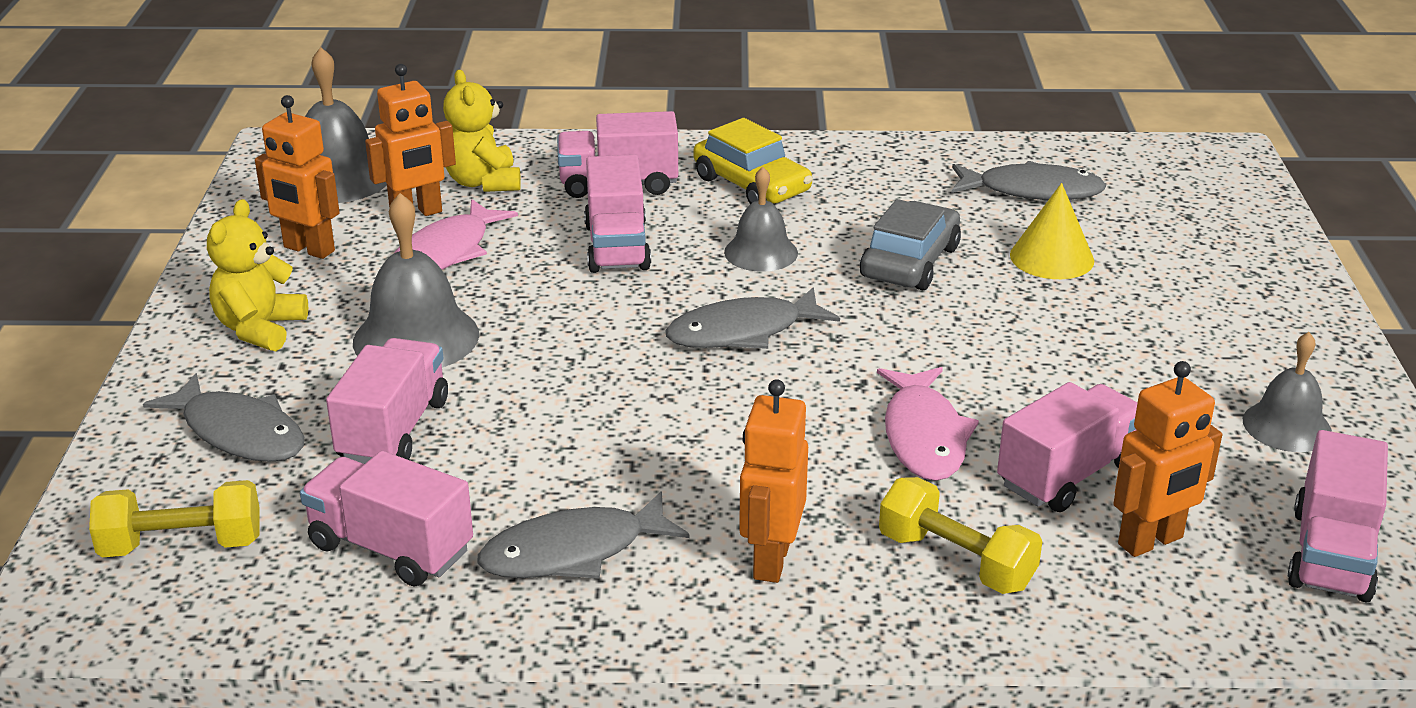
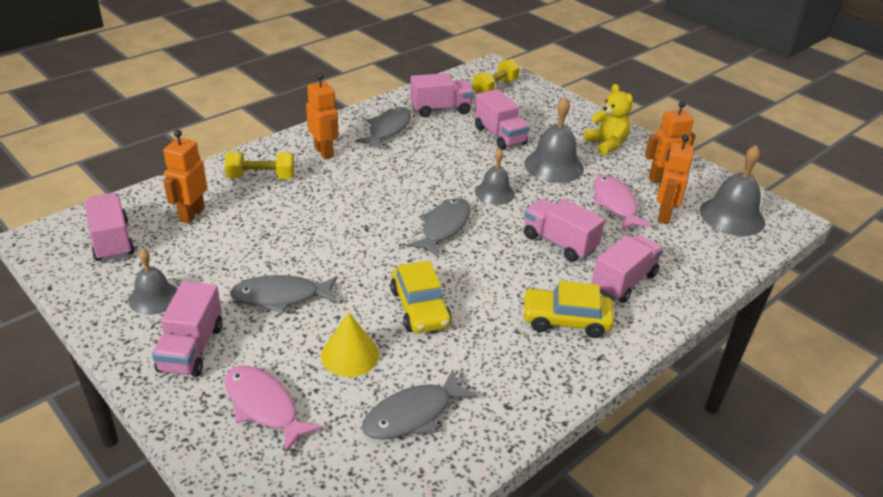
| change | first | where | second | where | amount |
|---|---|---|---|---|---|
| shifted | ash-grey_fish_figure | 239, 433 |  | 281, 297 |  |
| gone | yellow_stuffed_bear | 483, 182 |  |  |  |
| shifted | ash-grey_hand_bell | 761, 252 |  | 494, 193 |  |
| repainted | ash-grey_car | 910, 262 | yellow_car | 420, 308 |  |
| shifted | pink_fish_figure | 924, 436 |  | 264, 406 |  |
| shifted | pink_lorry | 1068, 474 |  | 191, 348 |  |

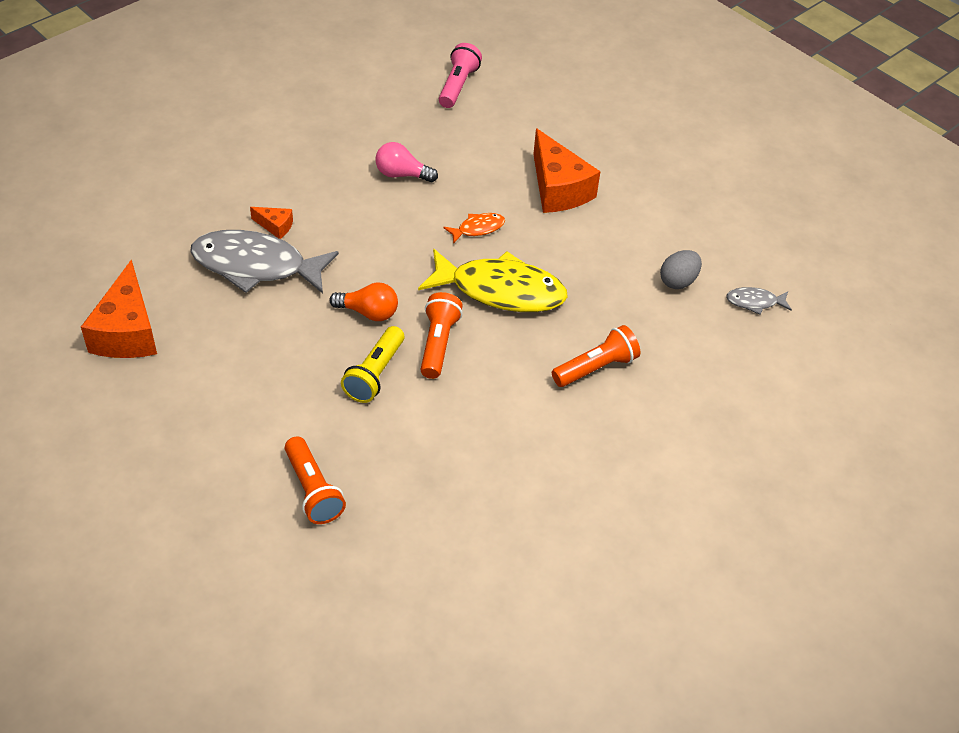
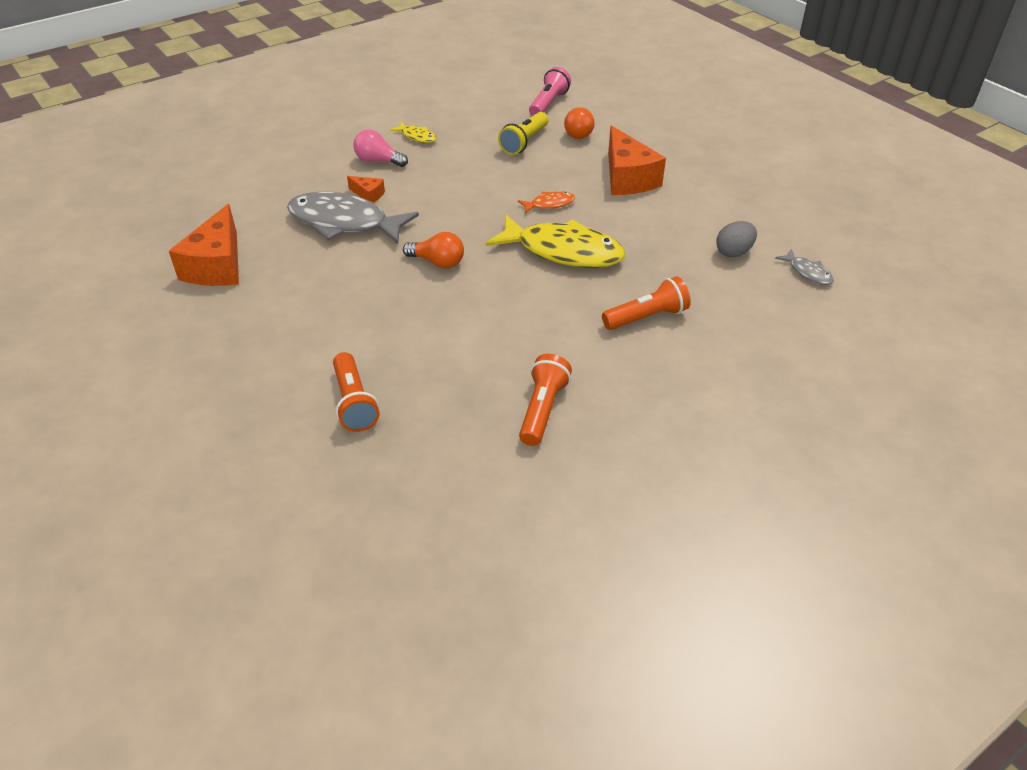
| change | first | where | second | where | amount |
|---|---|---|---|---|---|
| shifted | yellow_torch | 375, 374 |  | 524, 142 |  |
| shifted | pink_bulb | 402, 174 |  | 378, 161 |  |
| shifted | orange-coloured_torch | 438, 344 |  | 542, 409 |  |
| rotated | ash-grey_fish_figure | 754, 302 |  | 808, 272 | 135 degrees counterclockwise |
| new |  |  | yellow_fish_figure | 417, 137 |  |
| new |  |  | orange-coloured_bulb | 577, 132 |  |

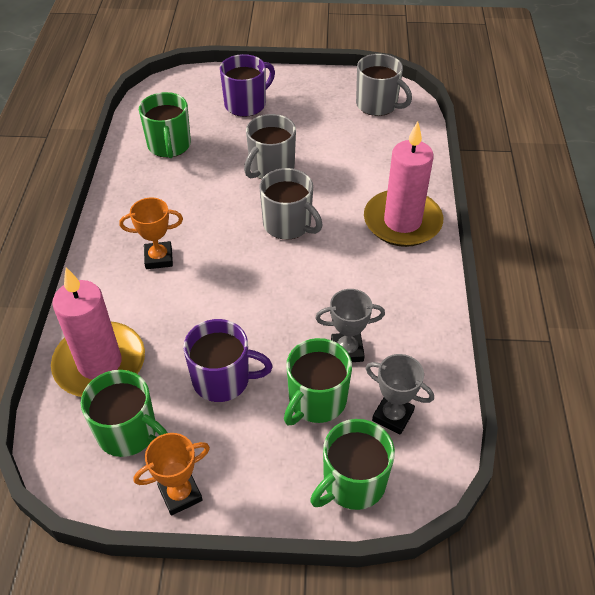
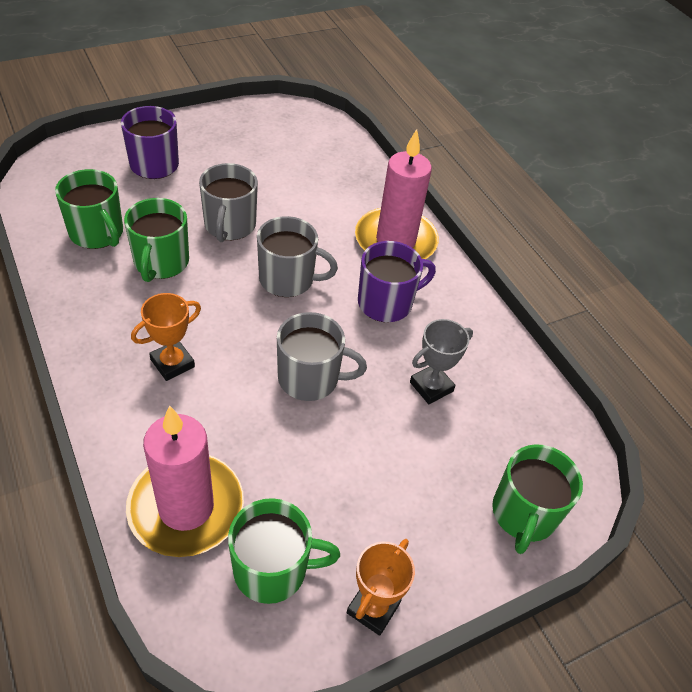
| change | first | where | second | where | amount |
|---|---|---|---|---|---|
| shifted | purple_tea_mug | 223, 379 |  | 386, 303 |  |
| shifted | leaf-green_tea_mug | 316, 401 |  | 161, 263 |  |
| shifted | ash-grey_tea_mug | 377, 105 |  | 310, 378 |  |
| gone | ash-grey_prize_cup | 393, 416 |  |  |  |

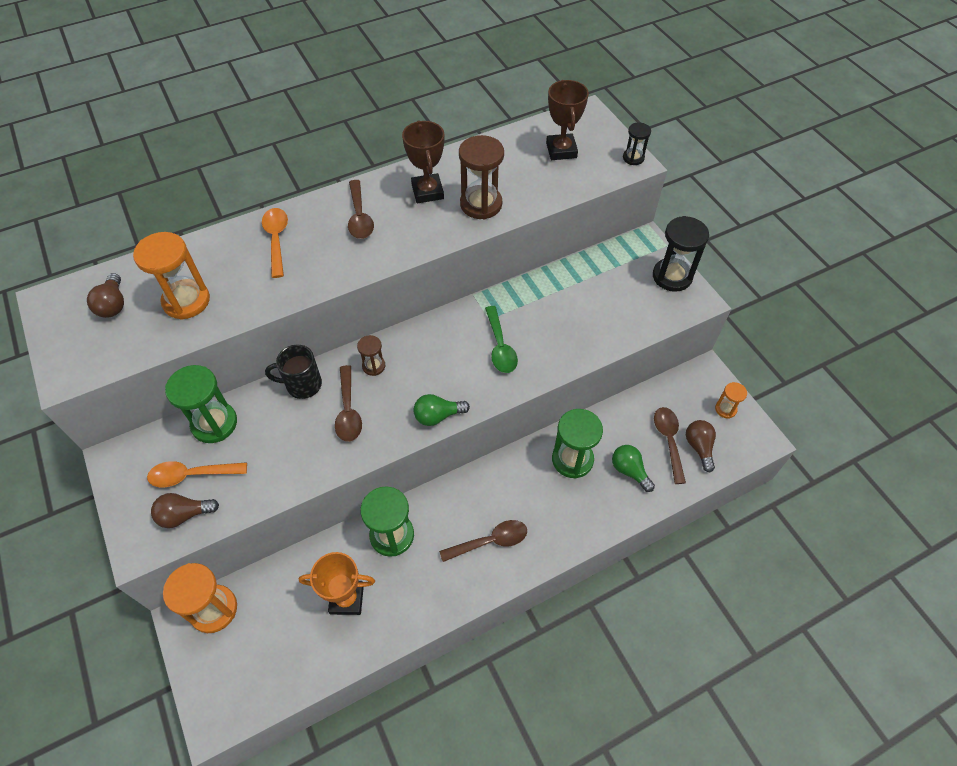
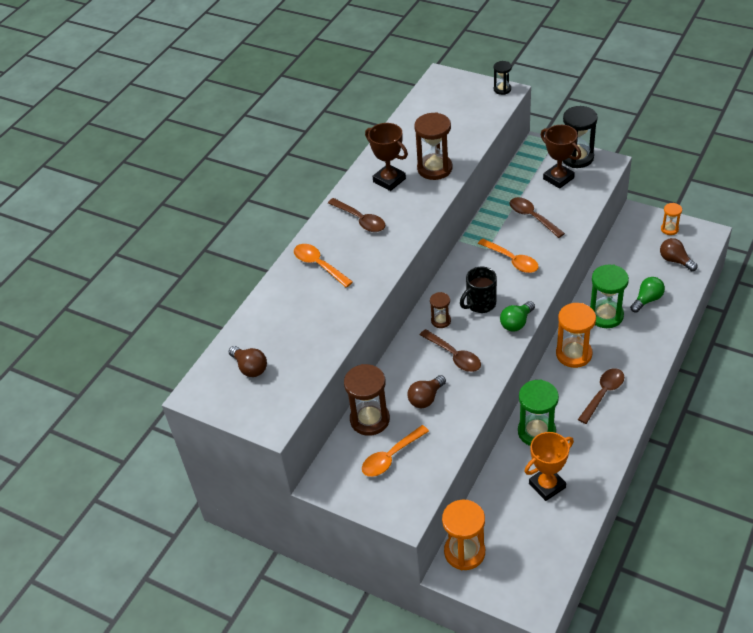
| change | first | where | second | where | amount |
|---|---|---|---|---|---|
| shifted | orange-coloured_hourglass | 186, 301 |  | 573, 354 |  |
| shifted | russet_bulb | 184, 515 |  | 426, 398 |  |
| repainted | leaf-green_hourglass | 214, 423 | russet_hourglass | 370, 419 |  |
| shifted | jet-black_tea_mug | 302, 385 |  | 480, 304 |  |
| repainted | leaf-green_spoon | 500, 346 | orange-coloured_spoon | 512, 260 |  |
| shifted | russet_prize_cup | 561, 150 |  | 558, 178 |  |
| rotated | leaf-green_bulb | 629, 471 |  | 647, 300 | 120 degrees clockwise |
| shifted | russet_spoon | 668, 441 |  | 532, 217 |  |

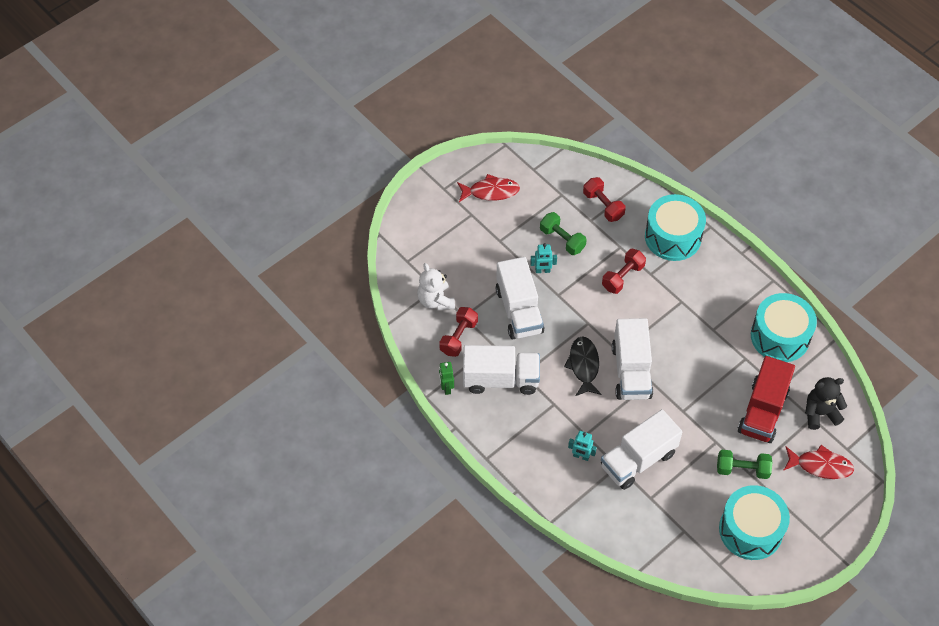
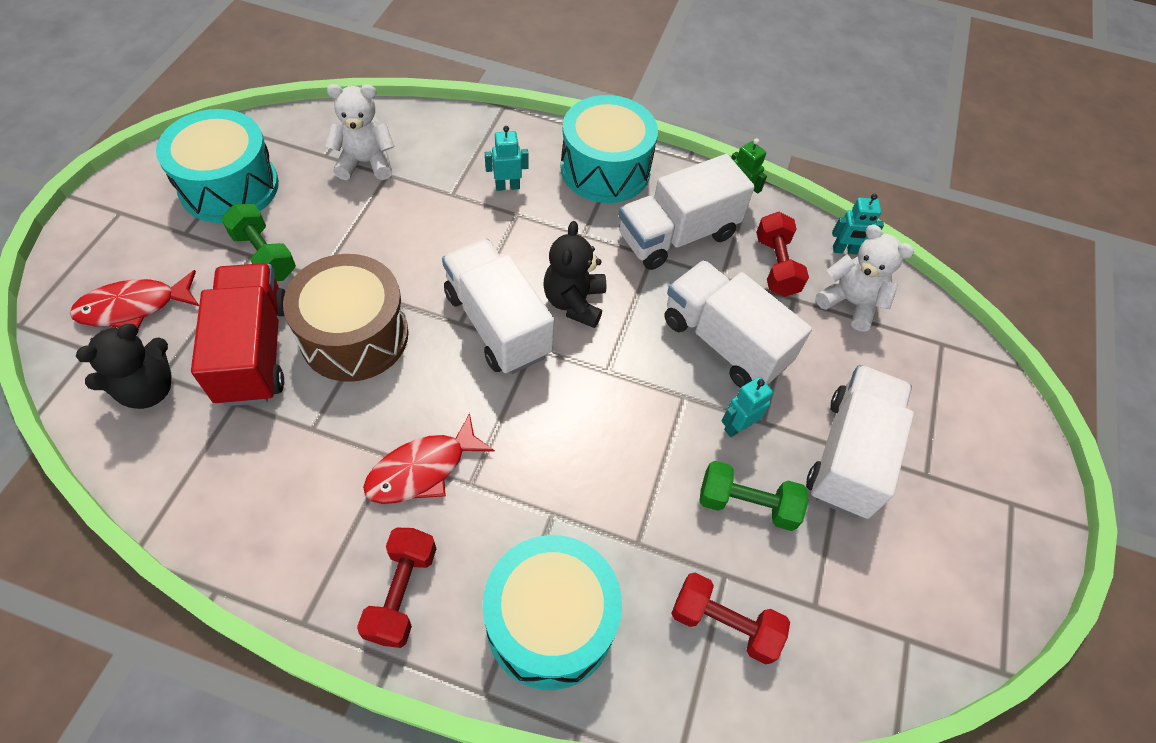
| change | first | where | second | where | amount |
|---|---|---|---|---|---|
| shifted | red_fish_figure | 491, 191 |  | 422, 470 |  |
| swapped | jet-black_fish_figure | 583, 365 | jet-black_stuffed_bear | 574, 302 |  |
| shifted | pure_white_lorry | 638, 460 |  | 849, 455 |  |
| shifted | red_dumbbell | 623, 277 |  | 402, 593 |  |
| rotated | leaf-green_dumbbell | 742, 469 |  | 264, 255 | 75 degrees clockwise |
| shifted | turquoise_snare_drum | 780, 336 |  | 605, 169 |  |
| new |  |  | russet_snare_drum | 354, 335 |  |
| new |  |  | pure_white_stuffed_bear | 366, 162 |  |
| new |  |  | turquoise_toy_robot | 844, 250 |  |

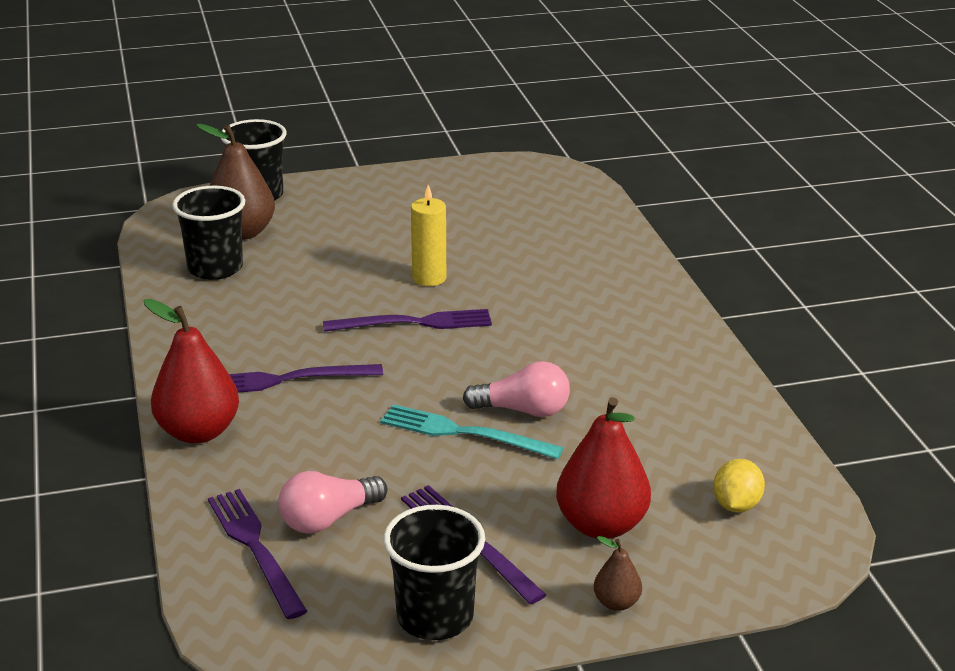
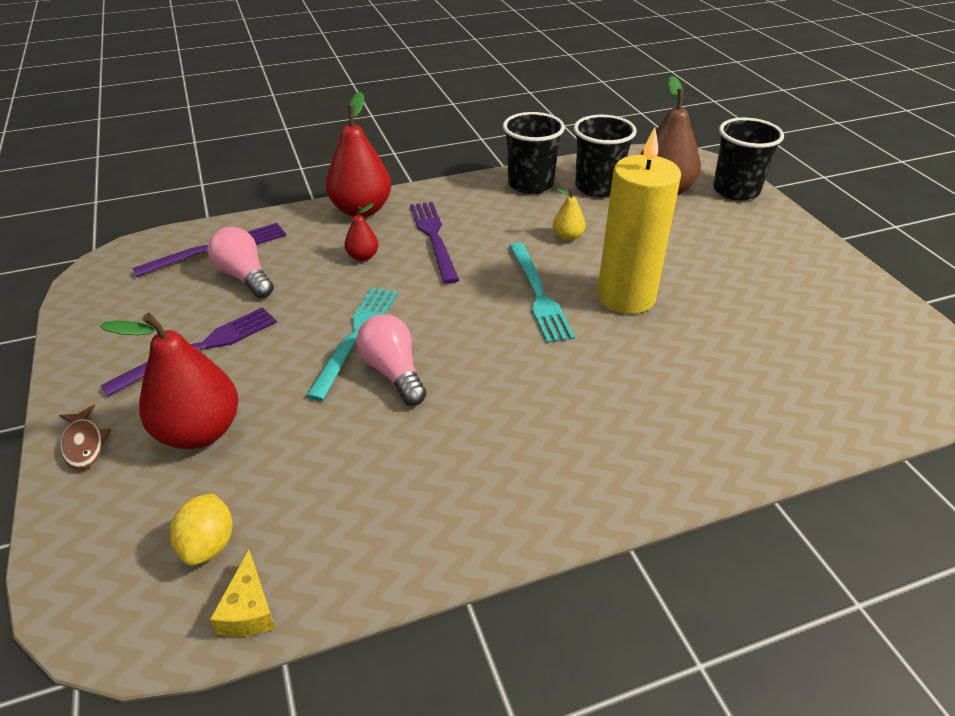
| change | first | where | second | where | amount |
|---|---|---|---|---|---|
| repainted | purple_dinner_fork | 414, 323 | turquoise_dinner_fork | 538, 294 |  |
| shifted | jet-black_tumbler | 435, 617 |  | 530, 184 |  |
| scaled | yellow_pillar_candle | 429, 278 |  | 626, 297 | x1.69 |
| rotated | pink_bulb | 523, 410 |  | 393, 372 | 150 degrees clockwise |
| swapped | russet_toy_pear | 616, 603 | russet_fish_figure | 84, 444 |  |
| rotated | yellow_citrus_fruit | 736, 505 |  | 208, 545 | 75 degrees clockwise |
| new |  |  | yellow_piece_of_cheese | 248, 610 |  |
| new |  |  | red_toy_pear | 363, 257 |  |
| new |  |  | yellow_toy_pear | 567, 237 |  |

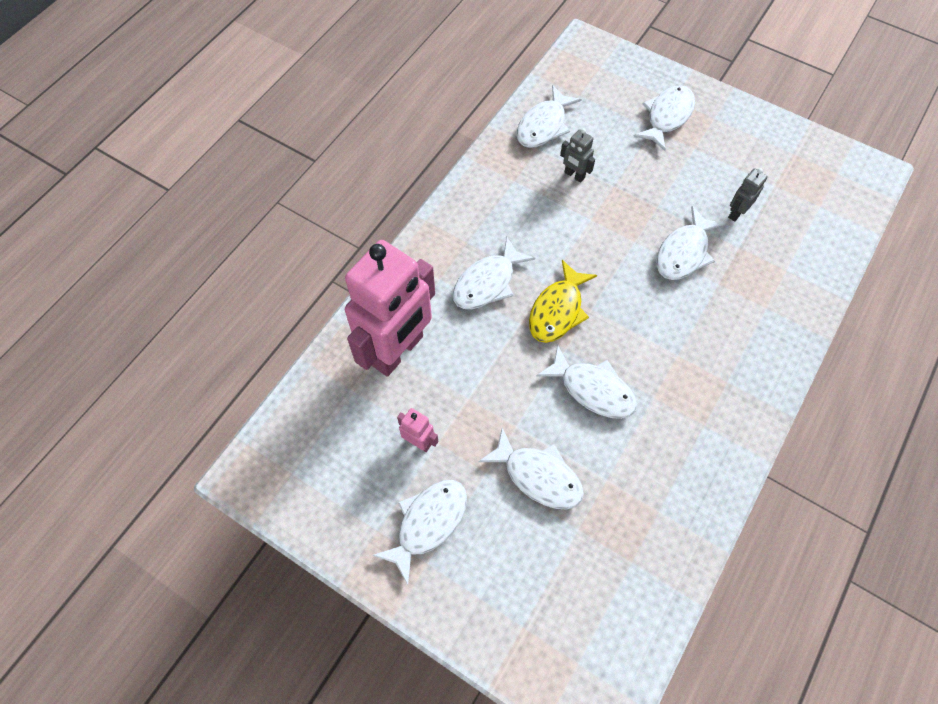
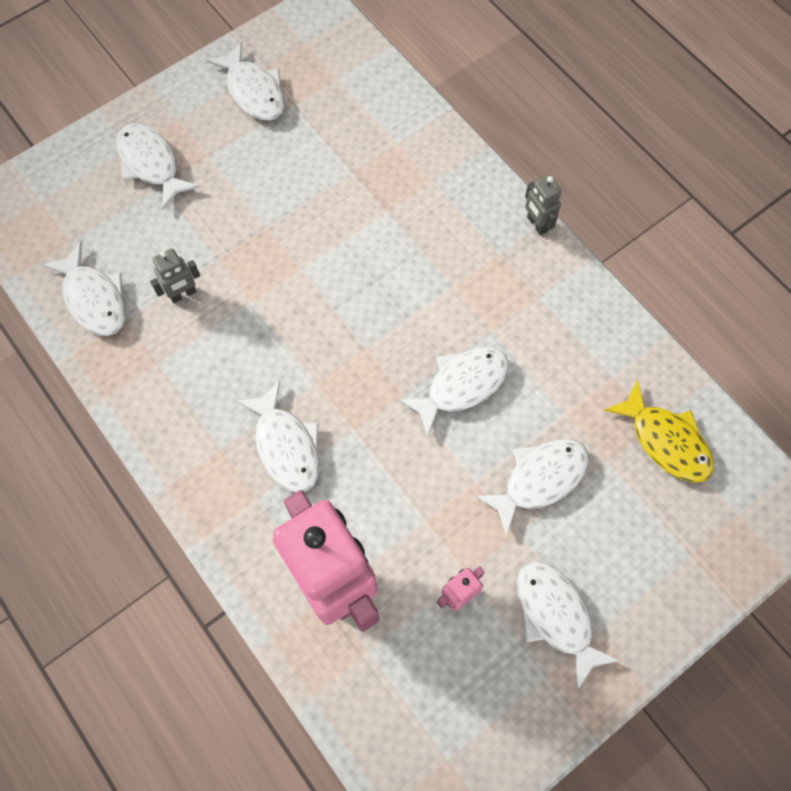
| change | first | where | second | where | amount |
|---|---|---|---|---|---|
| shifted | yellow_fish_figure | 557, 310 |  | 665, 440 |  |
| shifted | pure_white_fish_figure | 684, 252 |  | 254, 91 |  |
| shifted | ash-grey_toy_robot | 736, 213 |  | 537, 224 |  |

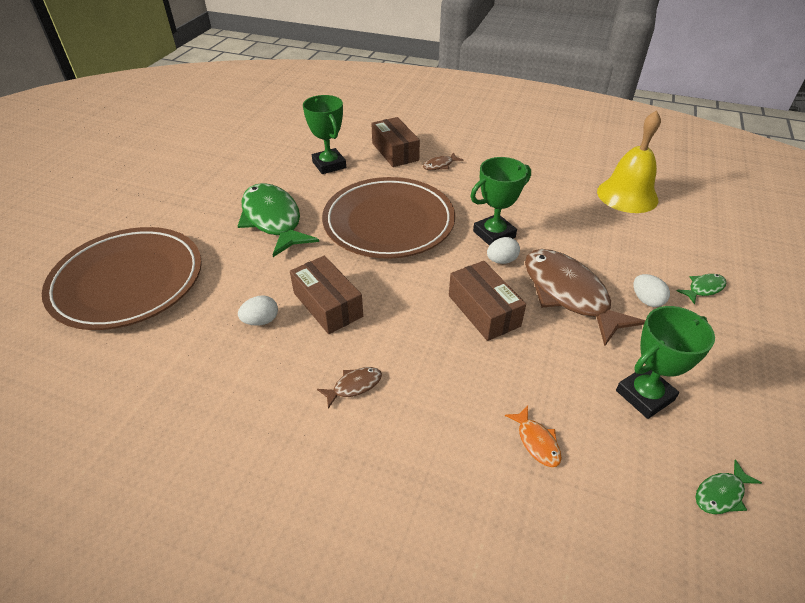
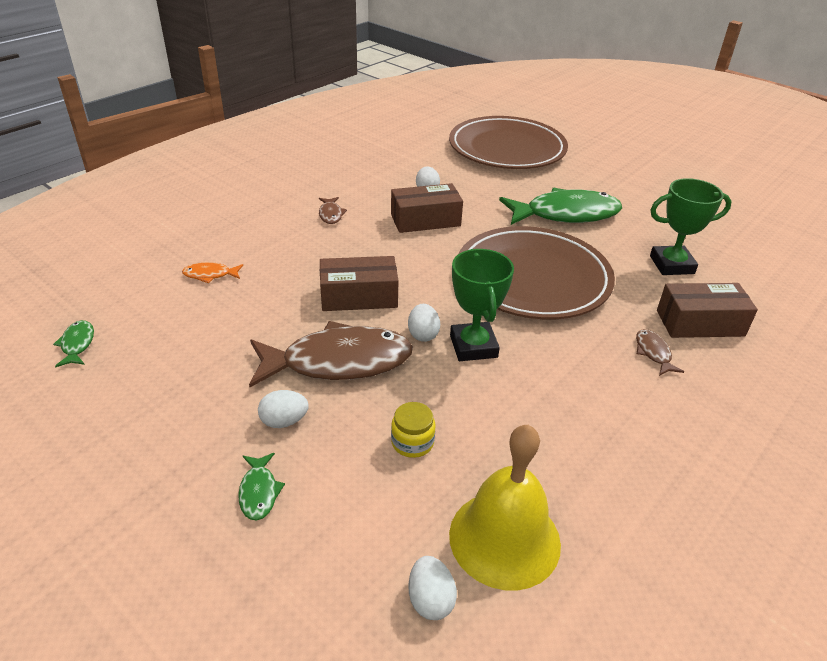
| change | first | where | second | where | amount |
|---|---|---|---|---|---|
| gone | leaf-green_prize_cup | 644, 395 |  |  |  |
| new |  |  | yellow_preserve_jar | 412, 442 |  |
| new |  |  | pure_white_egg_shape | 430, 600 |  |

